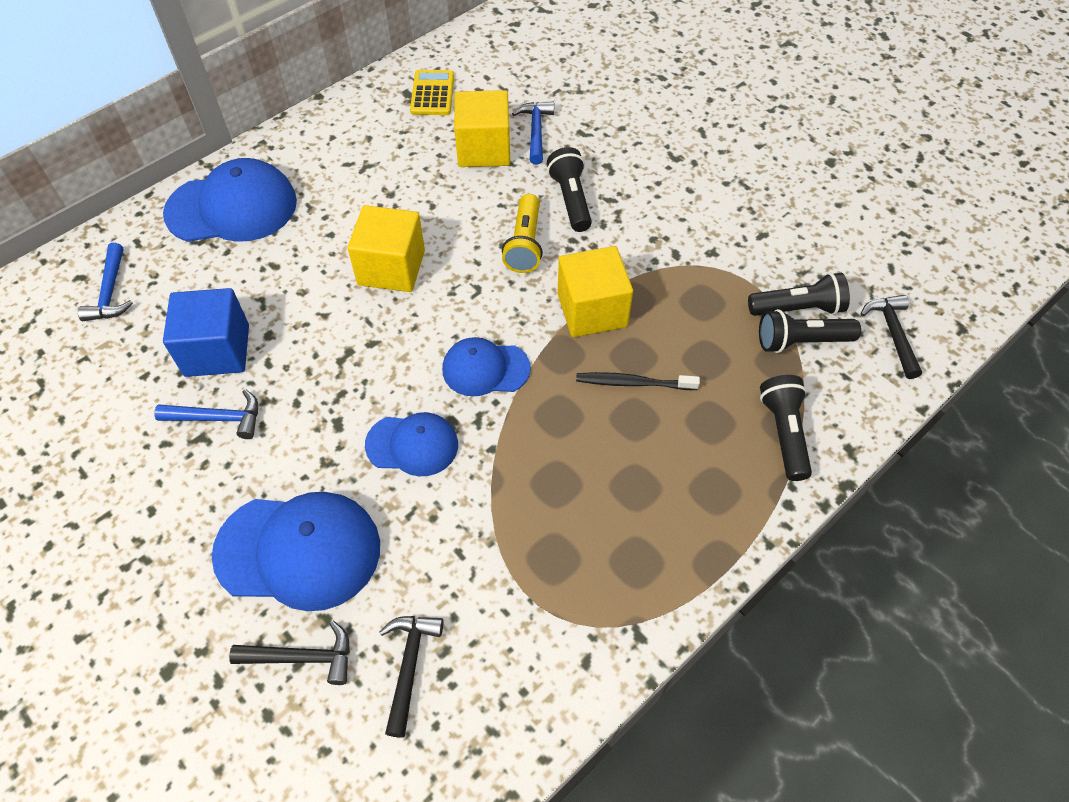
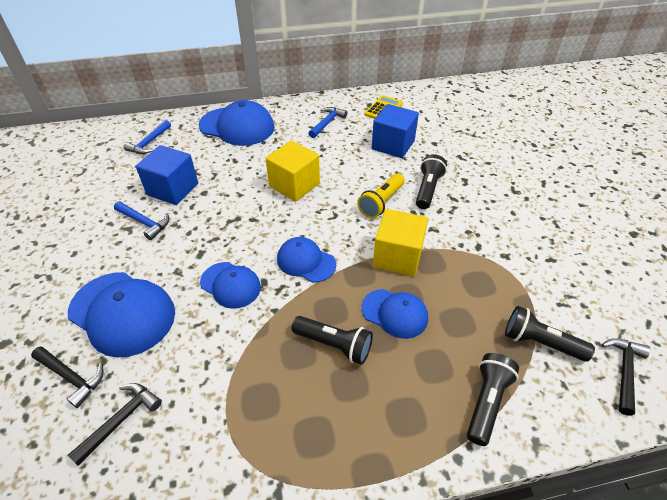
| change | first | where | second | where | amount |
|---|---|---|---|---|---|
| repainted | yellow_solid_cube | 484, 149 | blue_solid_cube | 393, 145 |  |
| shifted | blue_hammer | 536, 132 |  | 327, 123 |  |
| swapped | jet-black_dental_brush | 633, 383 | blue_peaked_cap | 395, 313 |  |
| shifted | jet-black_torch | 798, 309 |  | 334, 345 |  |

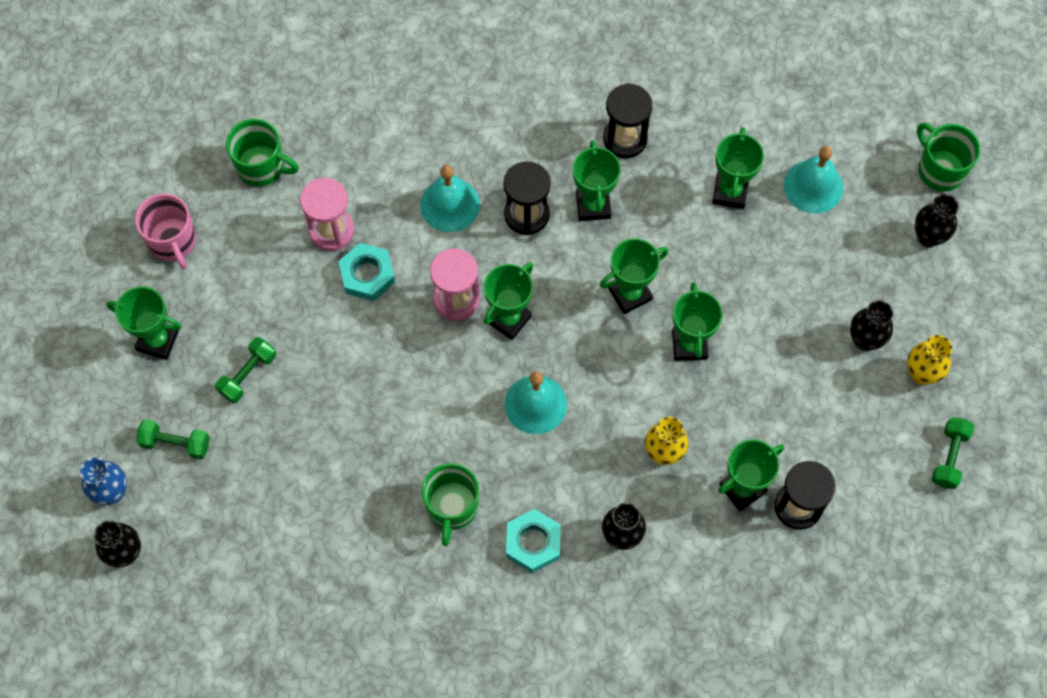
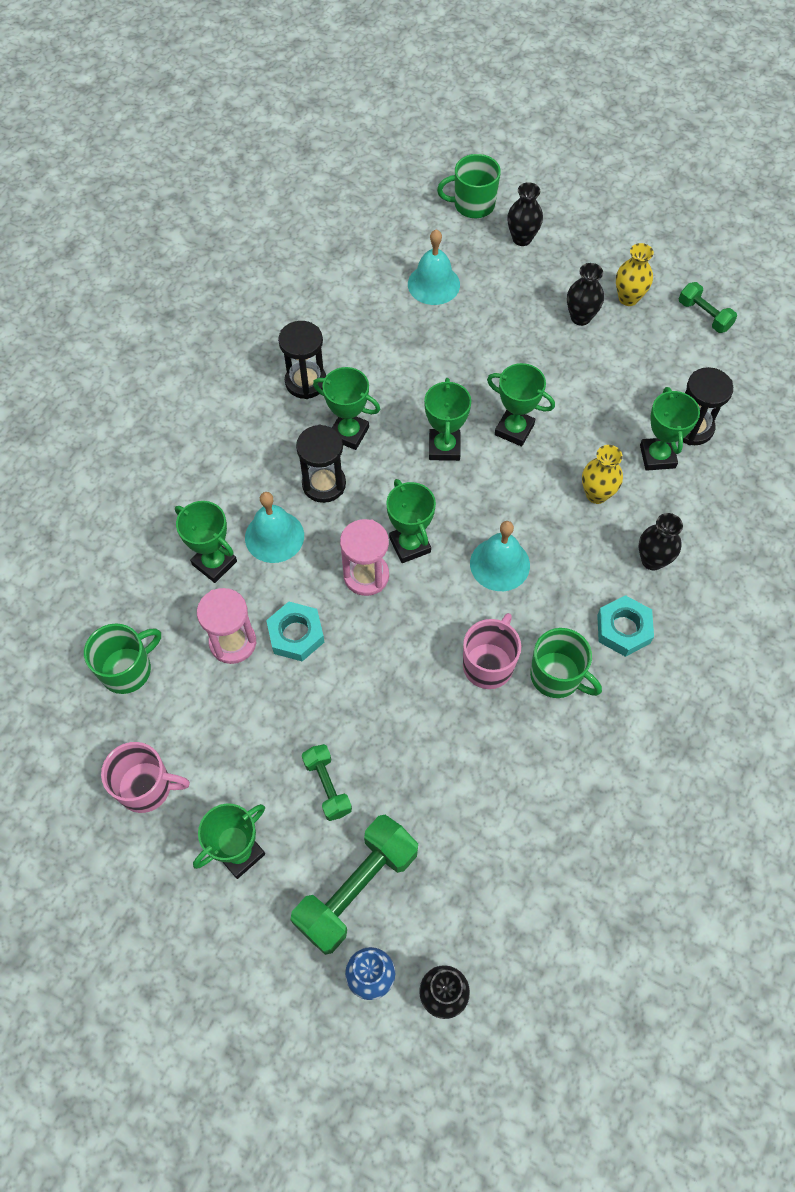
| change | first | where | second | where | amount |
|---|---|---|---|---|---|
| scaled | leaf-green_dumbbell | 175, 443 |  | 356, 889 | x1.83 |
| shifted | leaf-green_prize_cup | 730, 192 |  | 214, 563 |  |
| new |  |  | pink_tea_mug | 488, 664 |  |

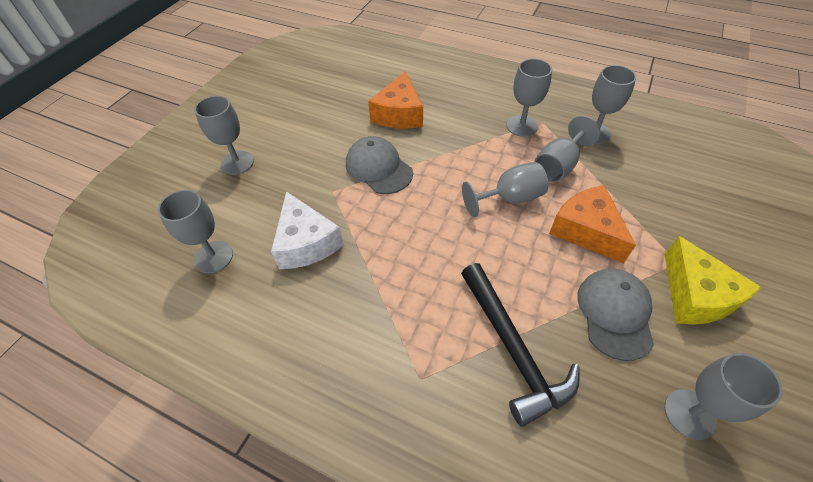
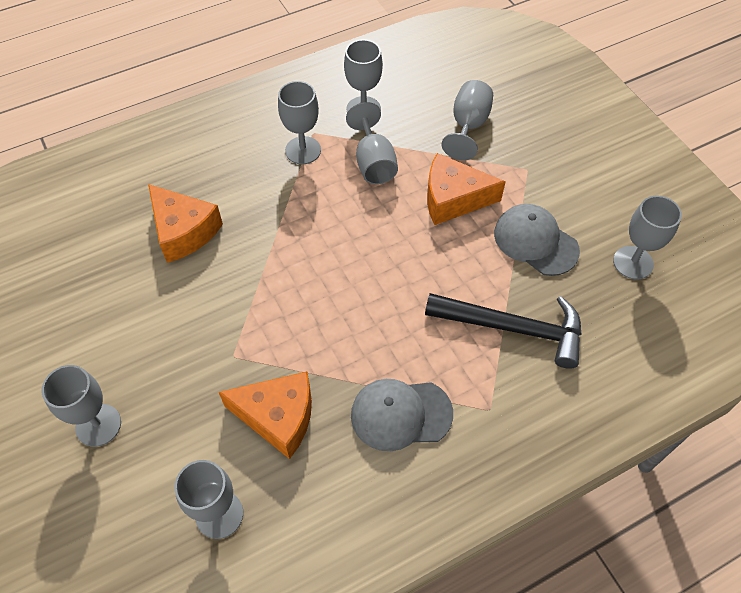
| change | first | where | second | where | amount |
|---|---|---|---|---|---|
| repainted | pure_white_piece_of_cheese | 306, 243 | orange-coloured_piece_of_cheese | 278, 417 |  |
| shifted | ash-grey_peaked_cap | 378, 168 |  | 401, 414 |  |
| shifted | ash-grey_goblet | 510, 198 |  | 468, 126 |  |
| gone | yellow_piece_of_cheese | 695, 295 |  |  |  |

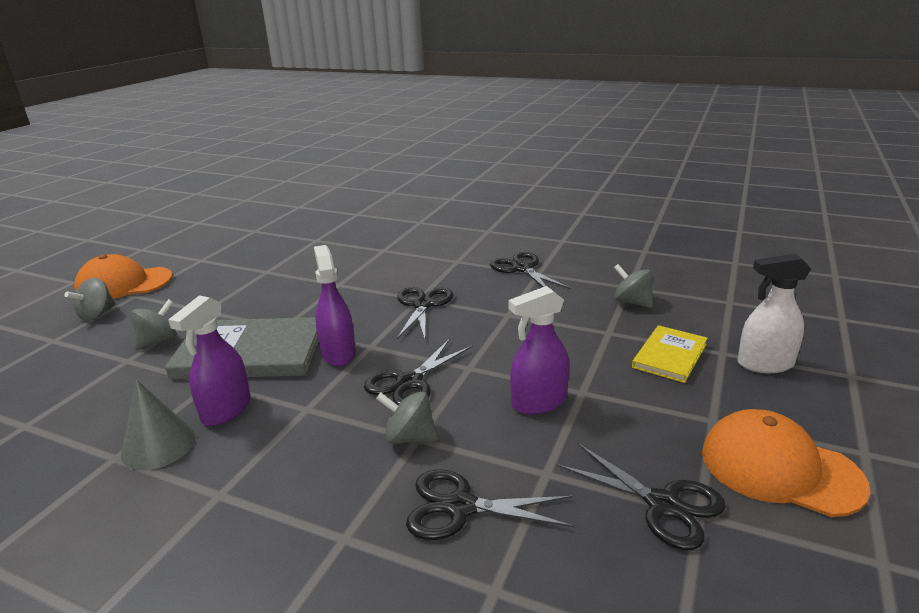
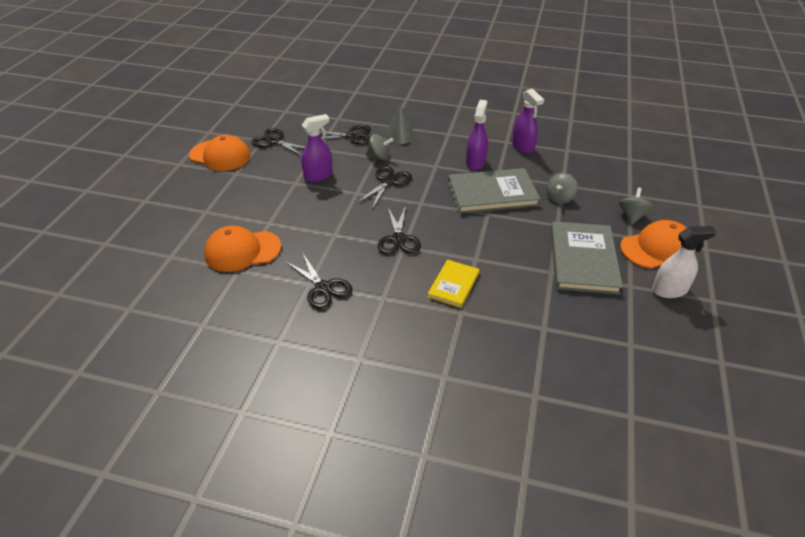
| change | first | where | second | where | amount |
|---|---|---|---|---|---|
| shifted | ash-grey_cone_shape | 158, 445 |  | 400, 135 |  |
| shifted | purple_spray_bottle | 338, 353 |  | 523, 147 |  |
| swapped | ash-grey_spinning_top | 632, 302 | orange-coloured_peaked_cap | 242, 251 |  |
| shifted | yellow_book | 669, 356 |  | 453, 285 |  |
| shifted | pure_white_spray_bottle | 764, 364 |  | 669, 290 |  |
| new |  |  | ash-grey_book | 583, 259 |  |

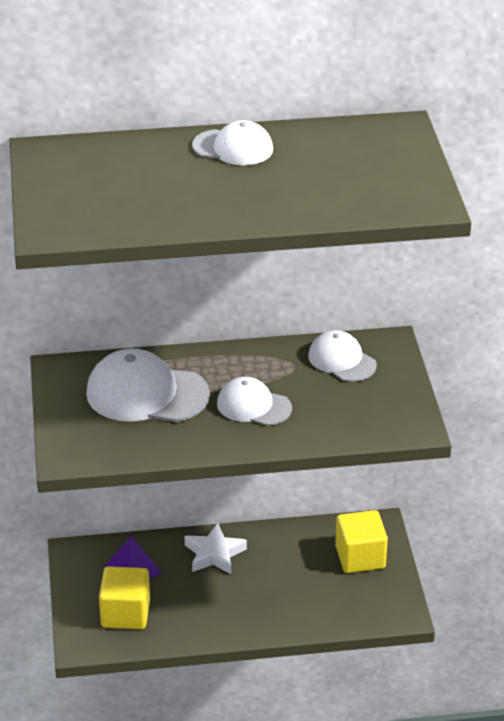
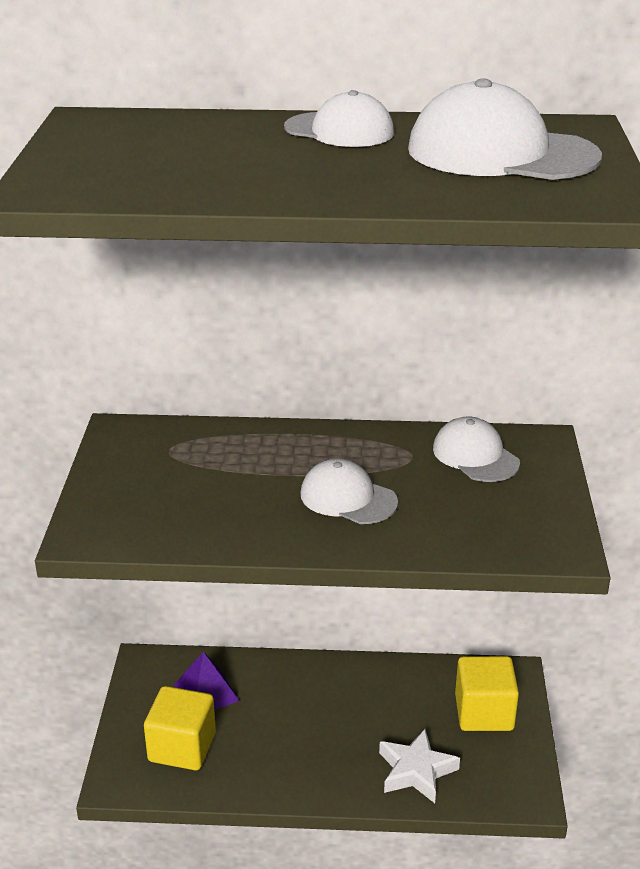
| change | first | where | second | where | amount |
|---|---|---|---|---|---|
| shifted | pure_white_peaked_cap | 147, 394 |  | 501, 153 |  |
| shifted | pure_white_star_shape | 214, 554 |  | 416, 771 |  |

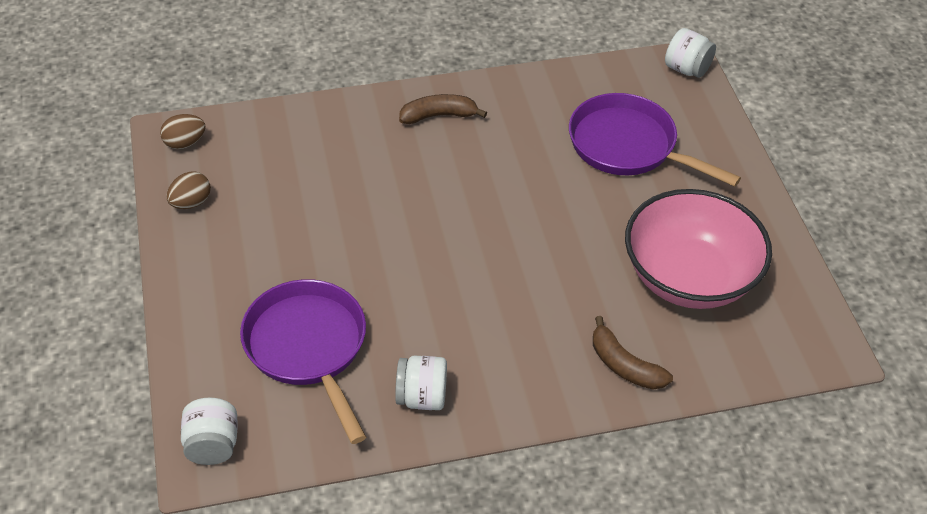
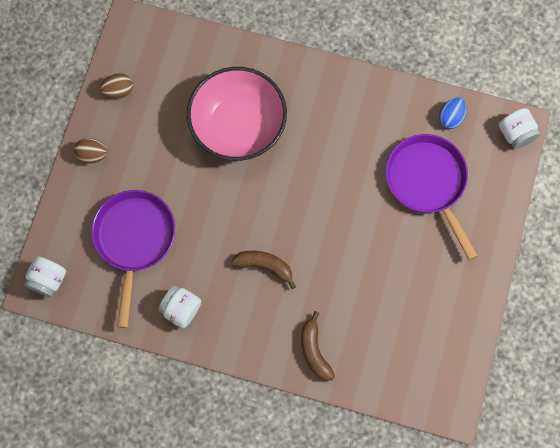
| change | first | where | second | where | amount |
|---|---|---|---|---|---|
| shifted | russet_egg_shape | 185, 143 |  | 92, 155 |  |
| shifted | russet_toy_banana | 438, 116 |  | 264, 266 |  |
| shifted | pink_bowl | 689, 277 |  | 238, 126 |  |
| new |  |  | blue_egg_shape | 450, 117 |  |

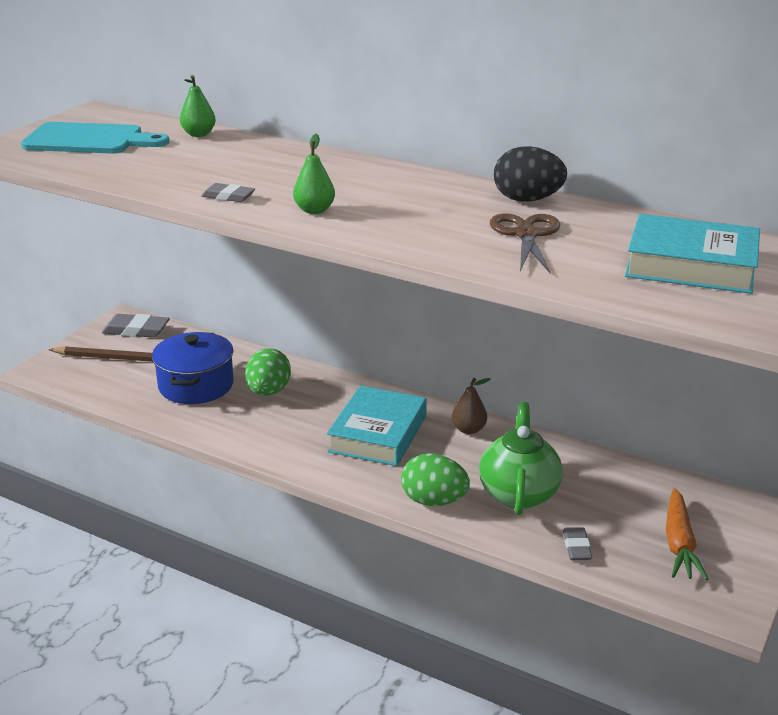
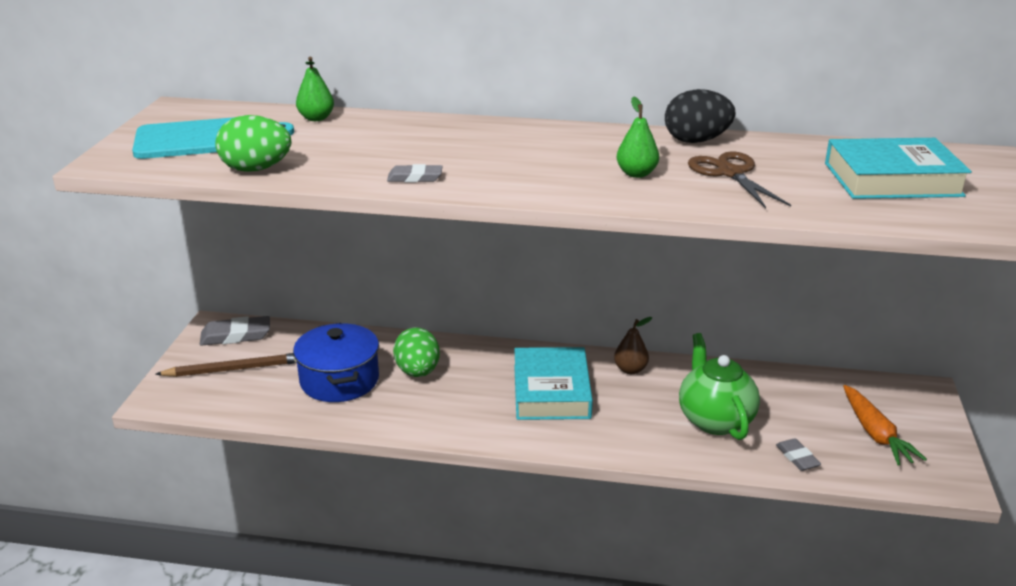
| change | first | where | second | where | amount |
|---|---|---|---|---|---|
| shifted | leaf-green_toy_pear | 314, 210 |  | 636, 174 |  |
| shifted | leaf-green_egg_shape | 434, 501 |  | 256, 169 |  |

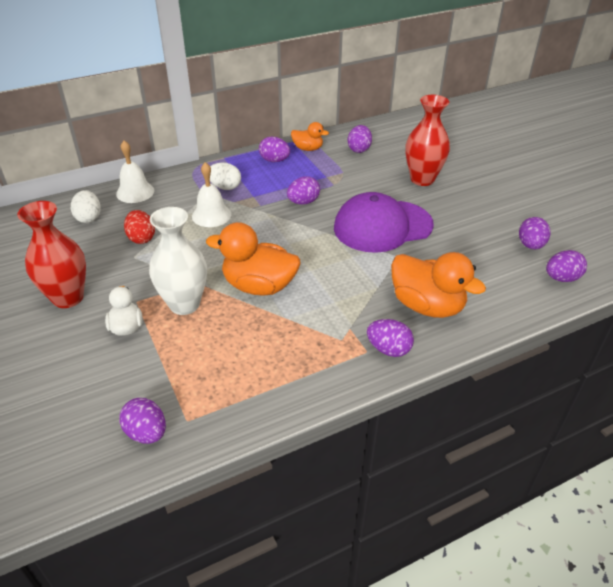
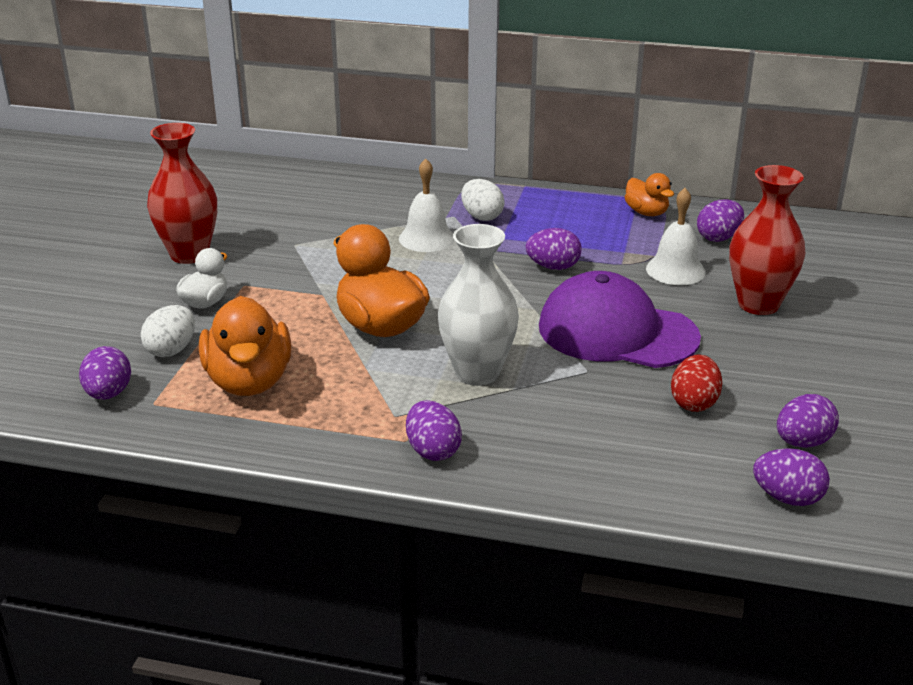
| change | first | where | second | where | amount |
|---|---|---|---|---|---|
| shifted | pure_white_egg_shape | 89, 218 |  | 171, 350 |  |
| shifted | pure_white_hand_bell | 135, 192 |  | 675, 270 |  |
| shifted | red_egg_shape | 141, 238 |  | 694, 403 |  |
| shifted | pure_white_flower_vase | 184, 304 |  | 477, 373 |  |
| gone | purple_egg_shape | 274, 160 |  |  |  |
| shifted | orange-coloured_toy_duck | 427, 305 |  | 249, 381 |  |

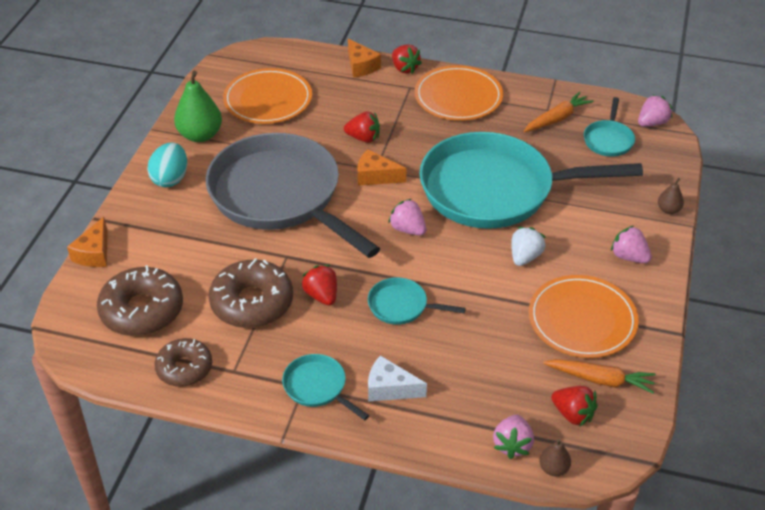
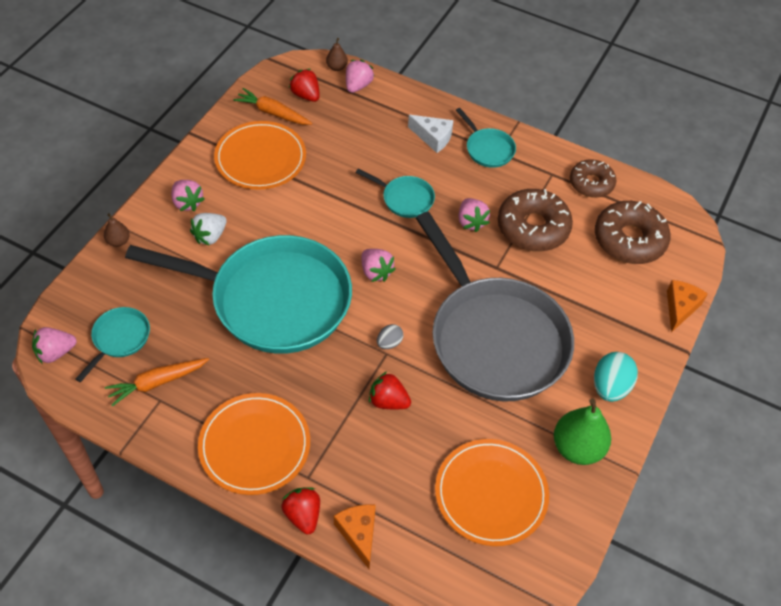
| change | first | where | second | where | amount |
|---|---|---|---|---|---|
| repainted | red_berry | 322, 295 | pink_berry | 471, 222 |  |
| swapped | orange-coloured_piece_of_cheese | 375, 176 | ash-grey_egg_shape | 389, 343 |  |
| shifted | pure_white_berry | 525, 257 |  | 210, 236 |  |

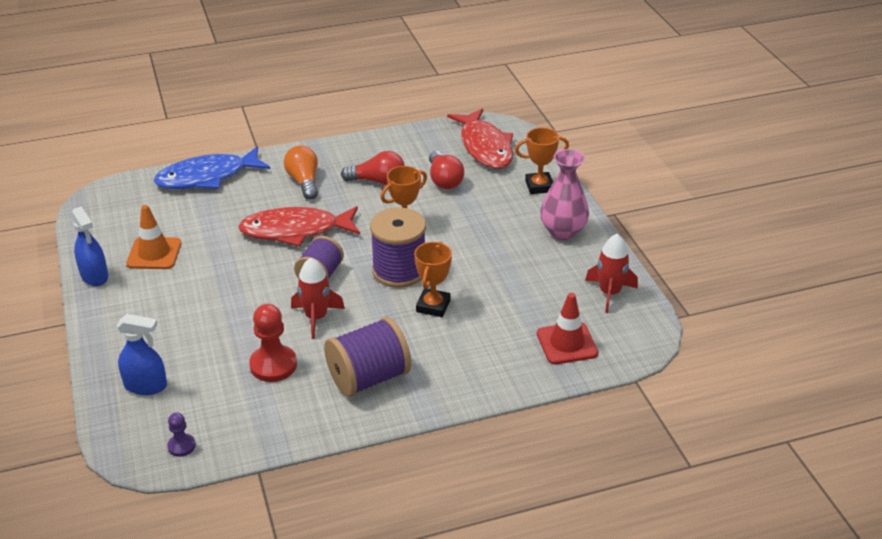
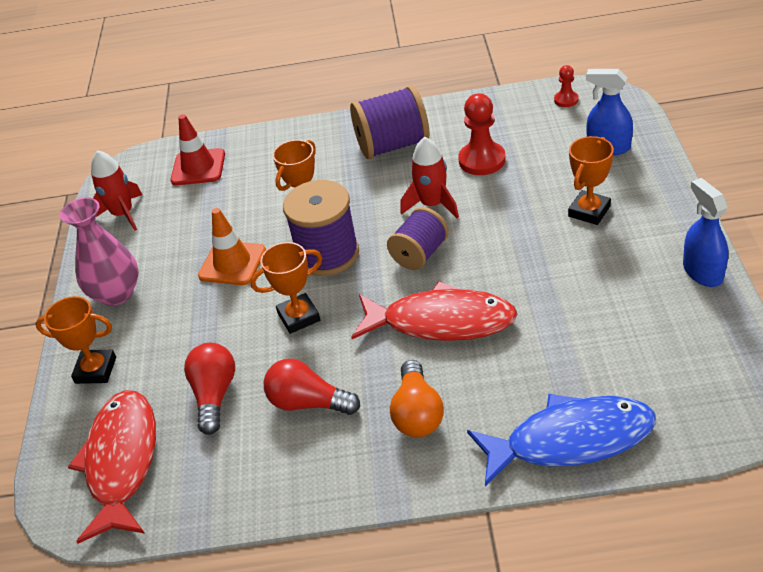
| change | first | where | second | where | amount |
|---|---|---|---|---|---|
| shifted | orange-coloured_road_cone | 154, 253 |  | 232, 263 |  |
| repainted | purple_pawn | 181, 446 | red_pawn | 566, 100 |  |
| new |  |  | orange-coloured_prize_cup | 589, 211 |  |

